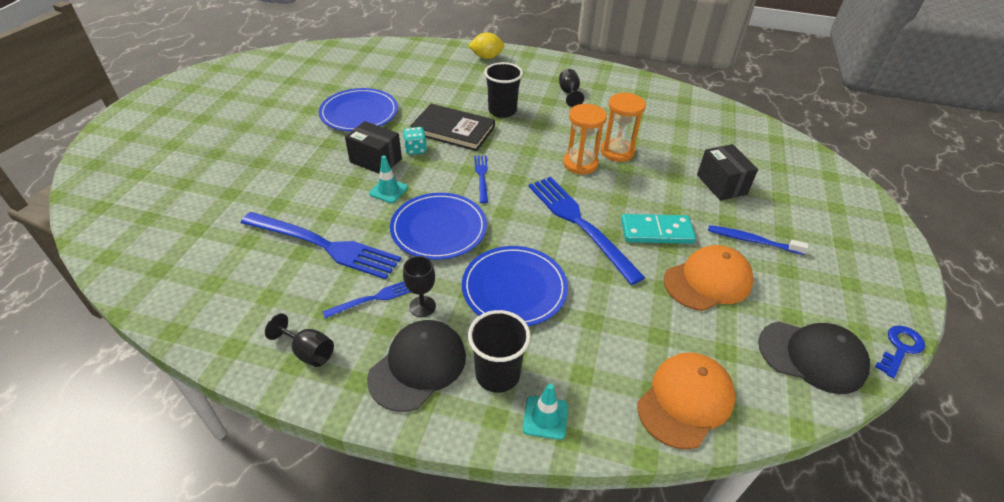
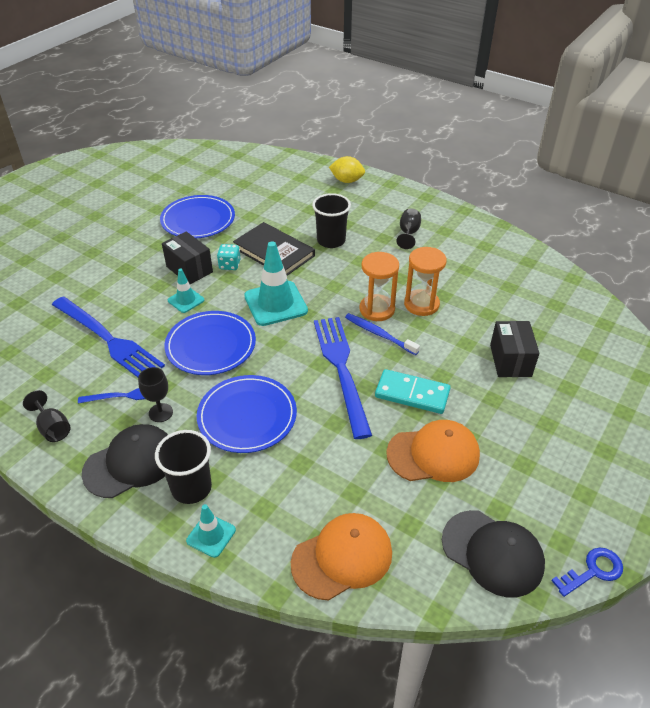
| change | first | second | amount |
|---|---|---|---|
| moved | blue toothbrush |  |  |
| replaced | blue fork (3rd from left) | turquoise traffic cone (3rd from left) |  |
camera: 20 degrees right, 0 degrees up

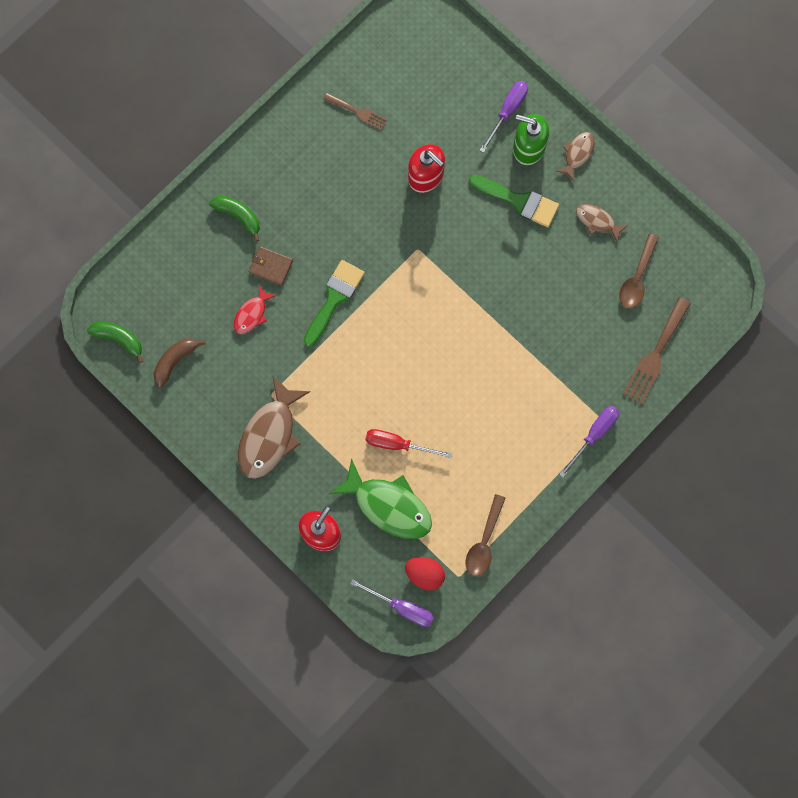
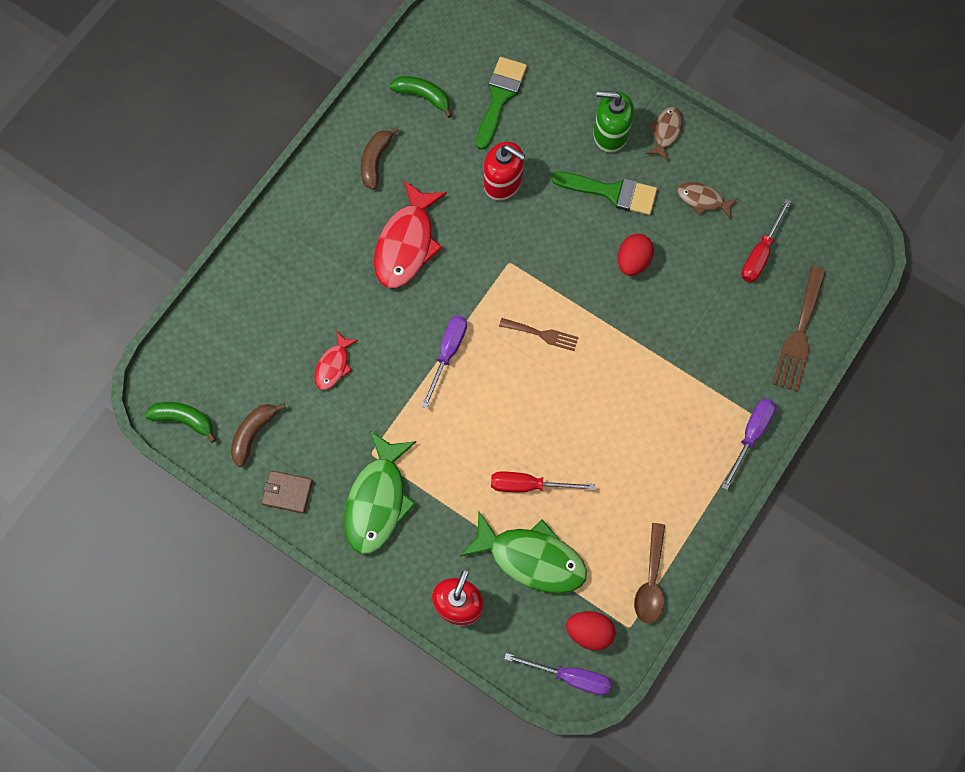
| change | first | second | amount |
|---|---|---|---|
| added |  | brown banana (2nd from left) |  |
| added |  | red fish (2nd from left) |  |
| added |  | red egg (2nd from left) |  |
| moved | green banana (2nd from left) |  |  |
| moved | brown wallet |  |  |
| moved | green brush (1st from left) |  |  |
| moved | brown fork (1st from left) |  |  |
| moved | purple screwdriver (2nd from left in the first image) | purple screwdriver (1st from left) |  |
| replaced | brown spoon (2nd from left) | red screwdriver (2nd from left) |  |
| recoloured | brown fish (1st from left) | green fish (1st from left) |  |
camera: 10 degrees left, 5 degrees down

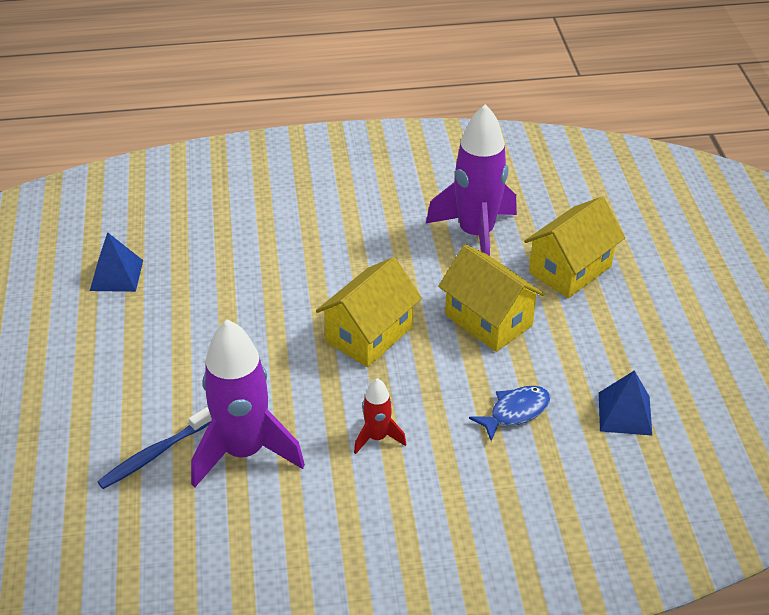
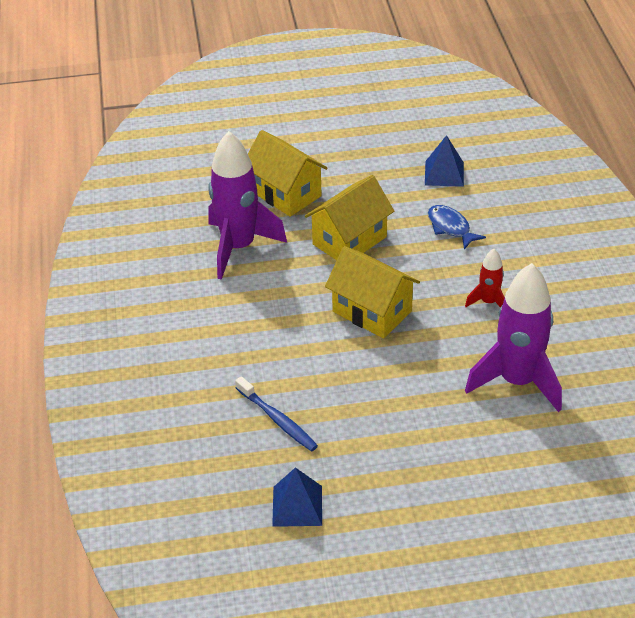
| change | first | second | amount |
|---|---|---|---|
| moved | blue toothbrush |  |  |
camera: 90 degrees left, 0 degrees up

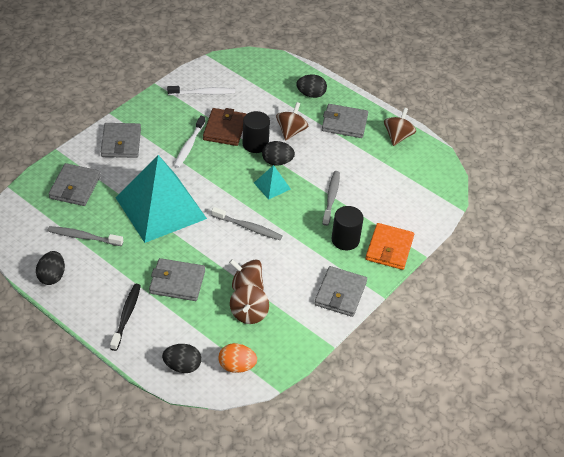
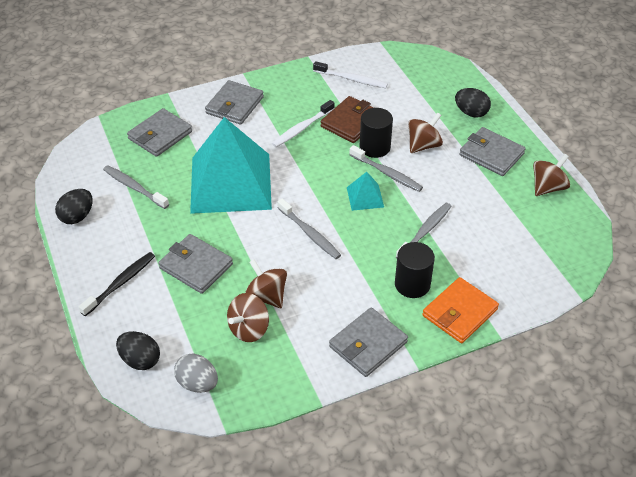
| change | first | second | amount |
|---|---|---|---|
| replaced | black egg (3rd from left) | grey toothbrush (3rd from left) |  |
| recoloured | orange egg | grey egg |  |
camera: 30 degrees right, 0 degrees up

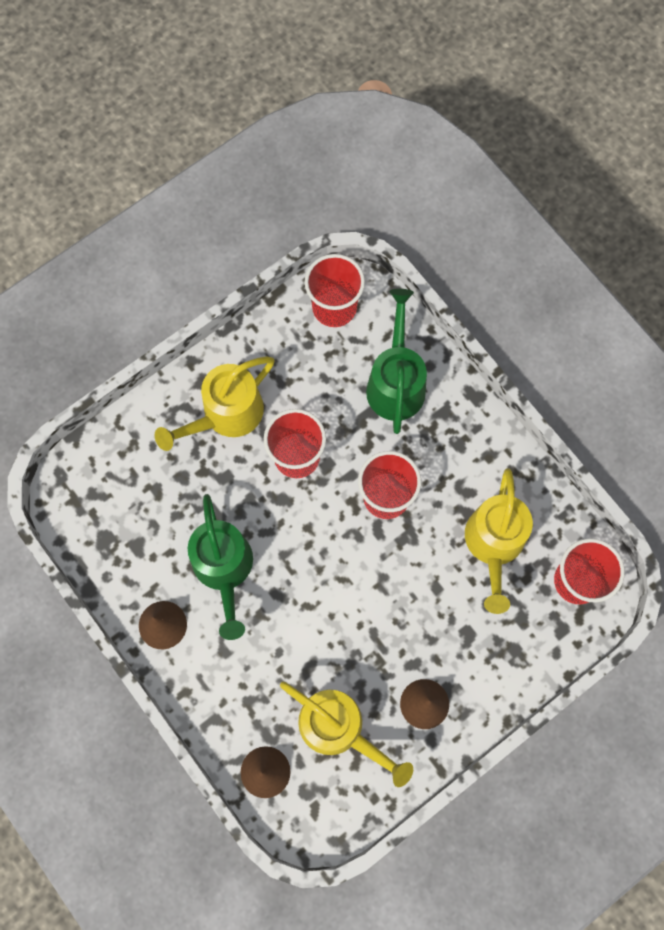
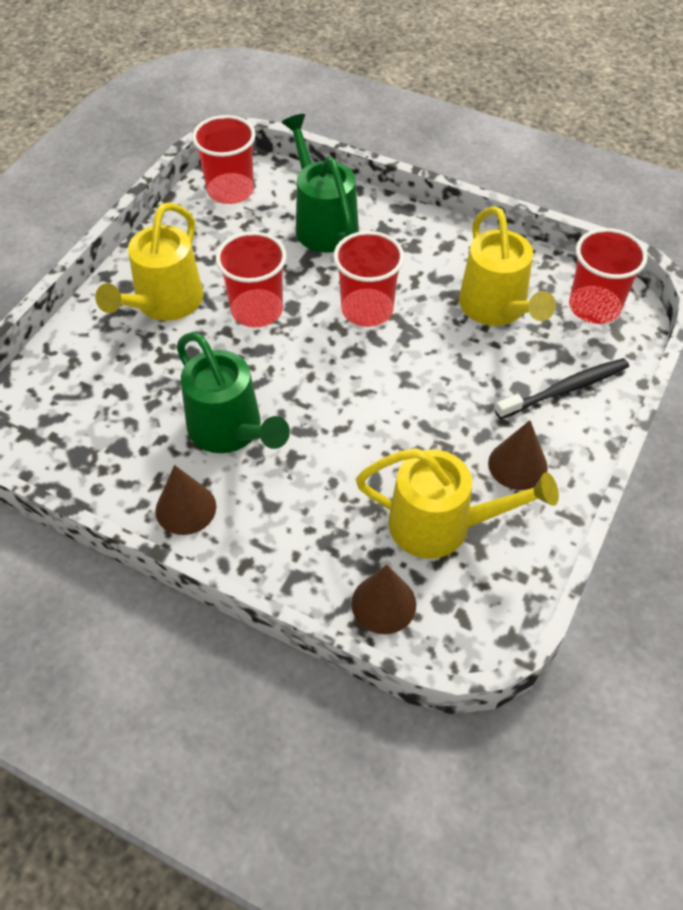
| change | first | second | amount |
|---|---|---|---|
| added |  | black toothbrush |  |
camera: 25 degrees left, 20 degrees down

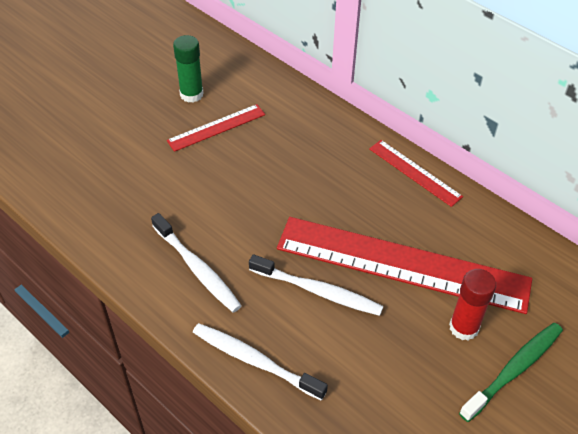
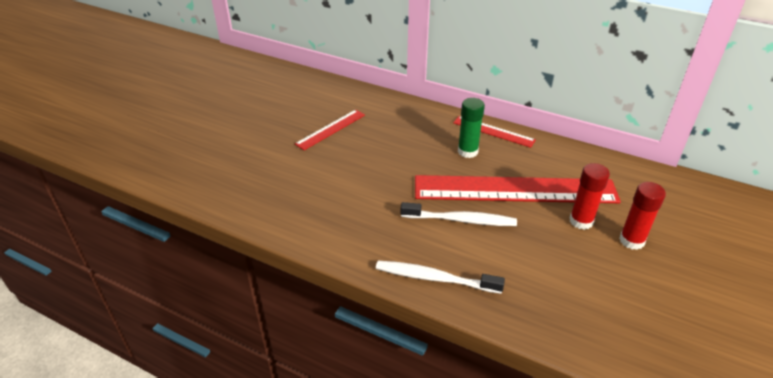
| change | first | second | amount |
|---|---|---|---|
| removed | white toothbrush (1st from left) |  |  |
| moved | green glue stick |  |  |
| replaced | green toothbrush | red glue stick (2nd from left) |  |
camera: 15 degrees left, 10 degrees down

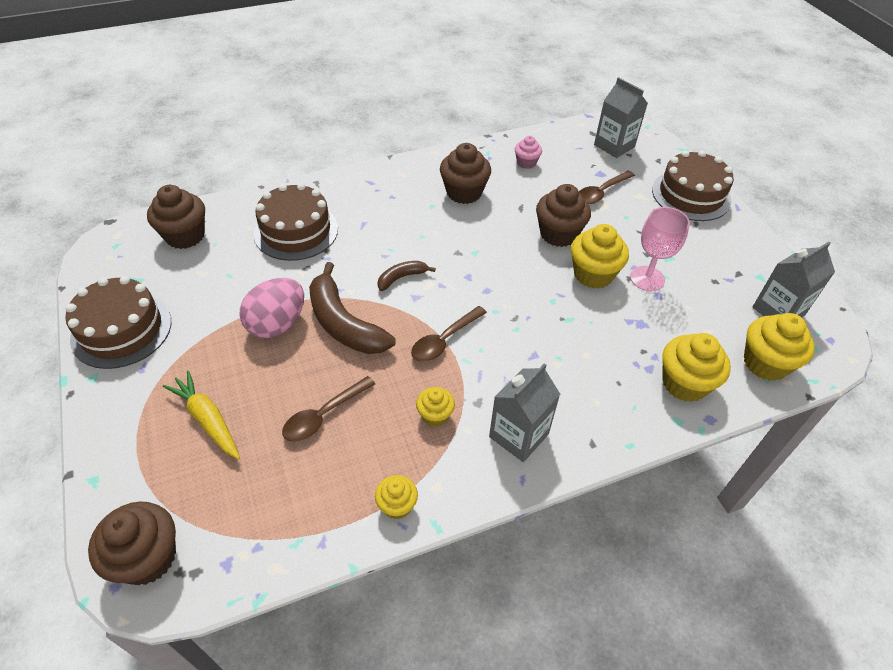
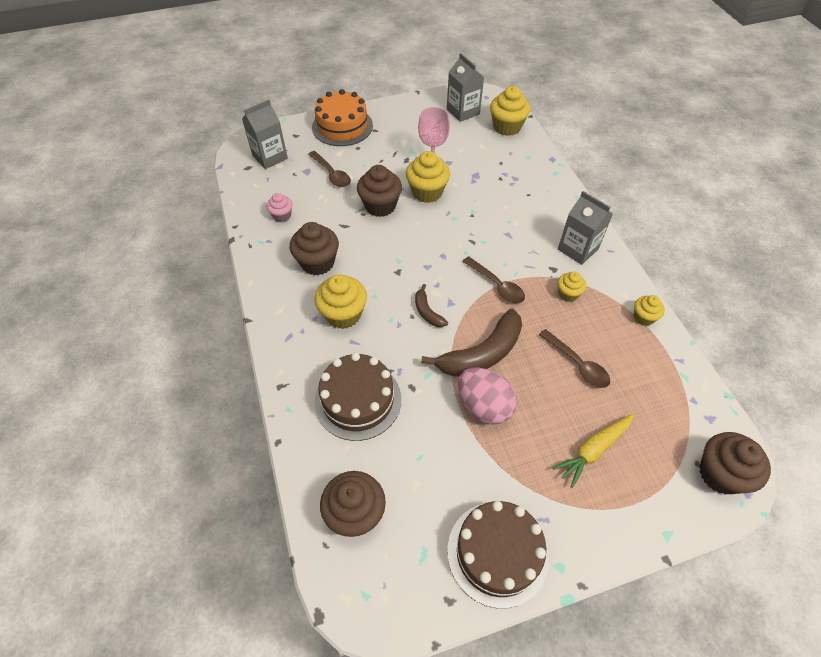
| change | first | second | amount |
|---|---|---|---|
| moved | yellow cupcake (4th from left in the first image) | yellow cupcake (1st from left) |  |
| recoloured | brown cake (3rd from left) | orange cake |  |
camera: 85 degrees left, 5 degrees up

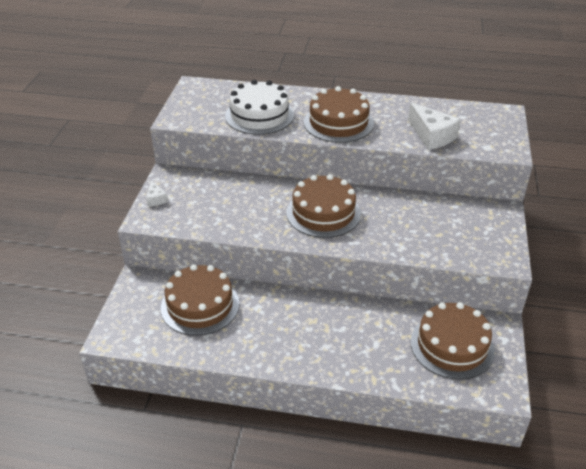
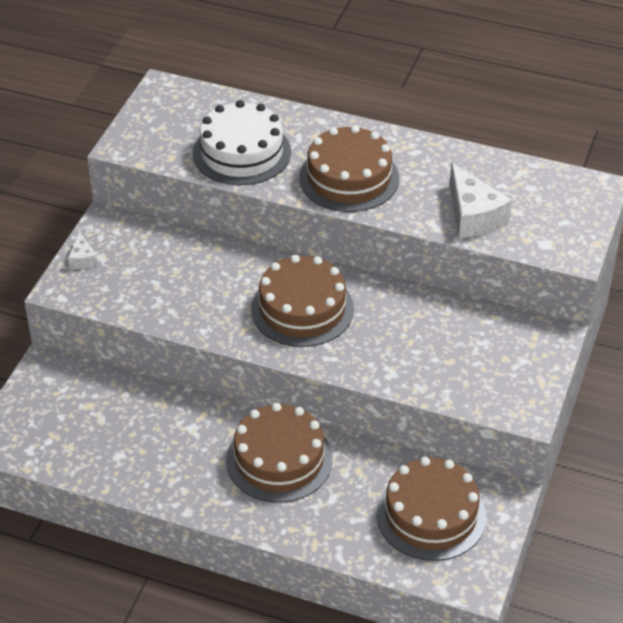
| change | first | second | amount |
|---|---|---|---|
| moved | brown cake (1st from left) |  |  |
camera: 10 degrees right, 5 degrees up

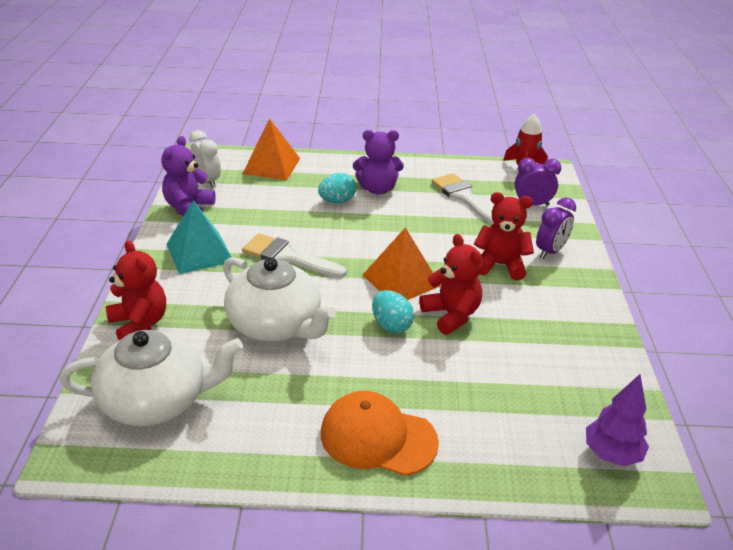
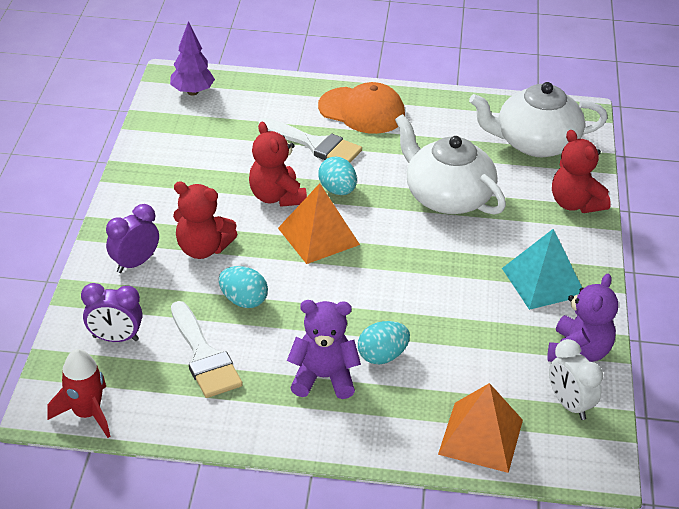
| change | first | second | amount |
|---|---|---|---|
| added |  | turquoise egg (1st from left) |  |
| moved | white brush (1st from left in the first image) | white brush (2nd from left) |  |
camera: 175 degrees left, 5 degrees up

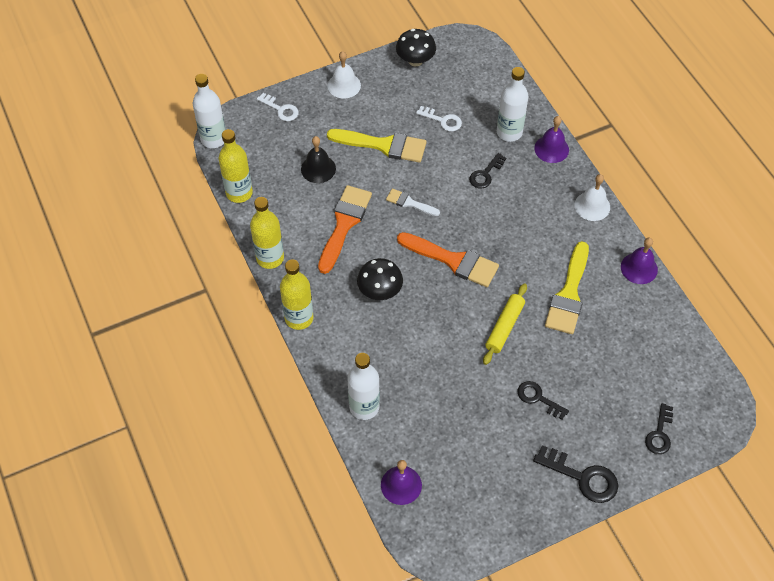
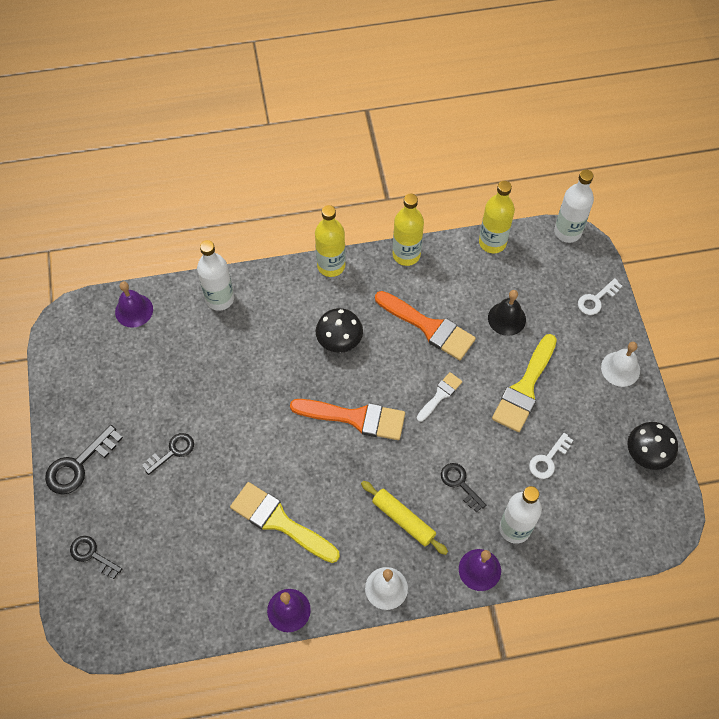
| change | first | second | amount |
|---|---|---|---|
| moved | yellow rolling pin |  |  |
| turned | orange brush (2nd from left in the first image) | orange brush (1st from left) | 120 degrees counterclockwise |
camera: 105 degrees right, 5 degrees up

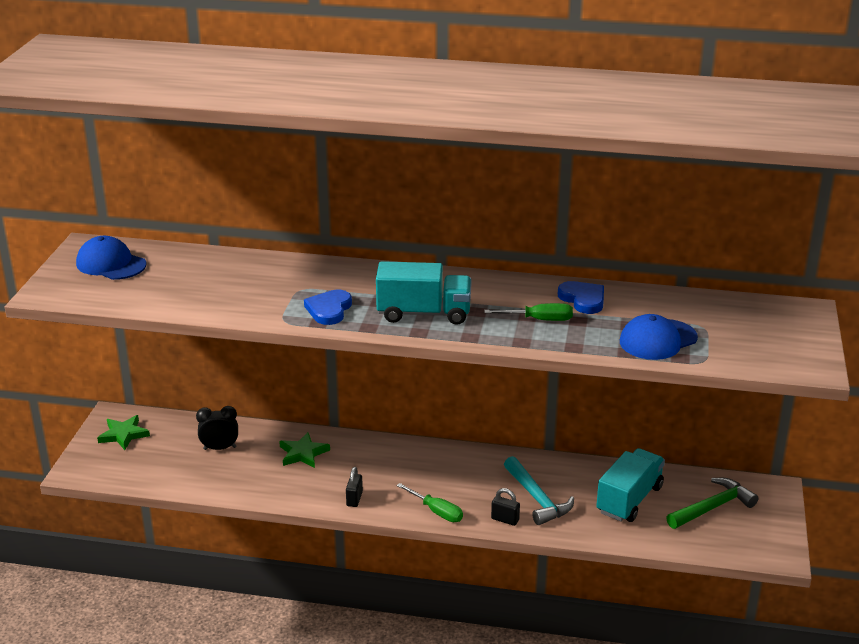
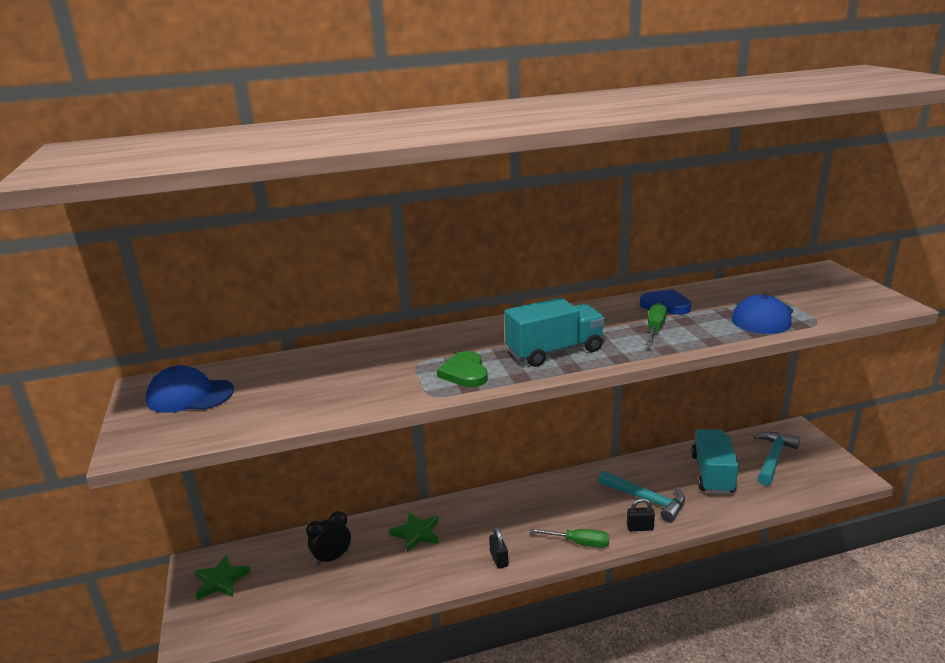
| change | first | second | amount |
|---|---|---|---|
| recoloured | blue heart (1st from left) | green heart |  |
| recoloured | green hammer | turquoise hammer (2nd from left) |  |
| turned | green screwdriver (2nd from left) |  | 45 degrees counterclockwise |
camera: 25 degrees left, 5 degrees down

